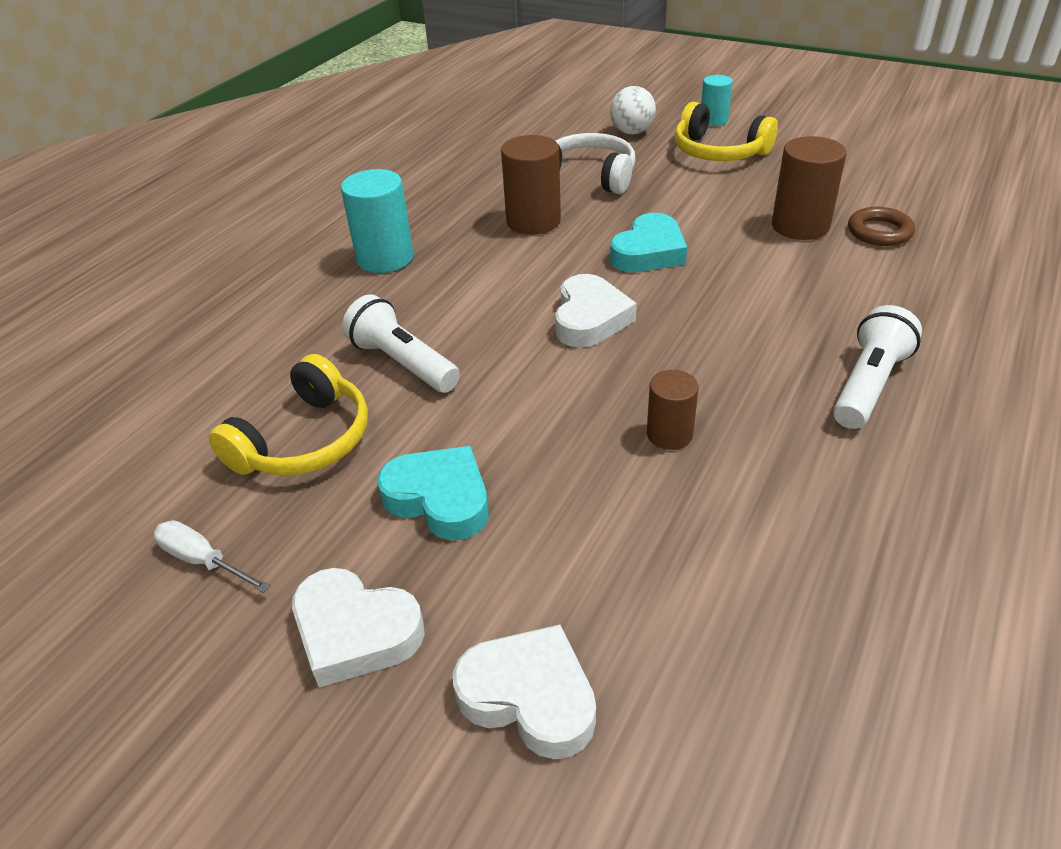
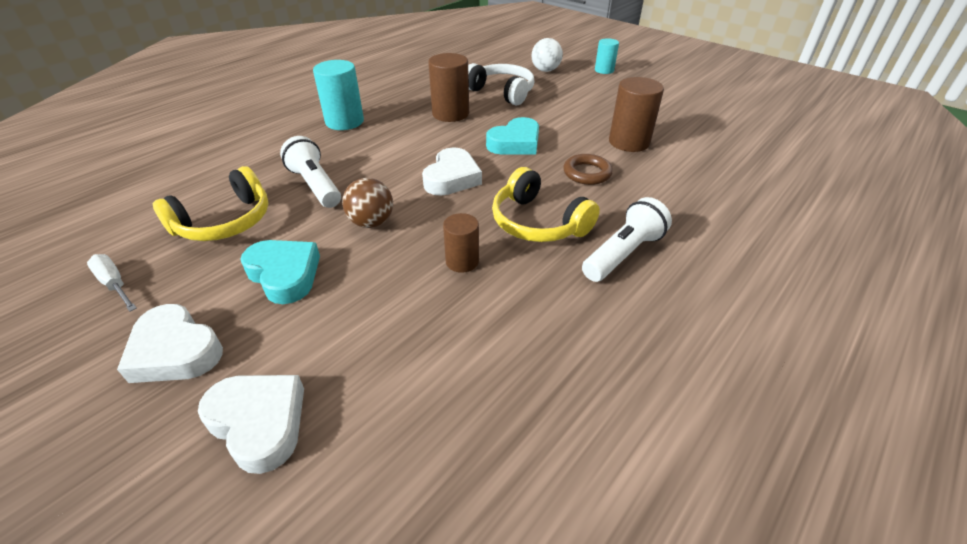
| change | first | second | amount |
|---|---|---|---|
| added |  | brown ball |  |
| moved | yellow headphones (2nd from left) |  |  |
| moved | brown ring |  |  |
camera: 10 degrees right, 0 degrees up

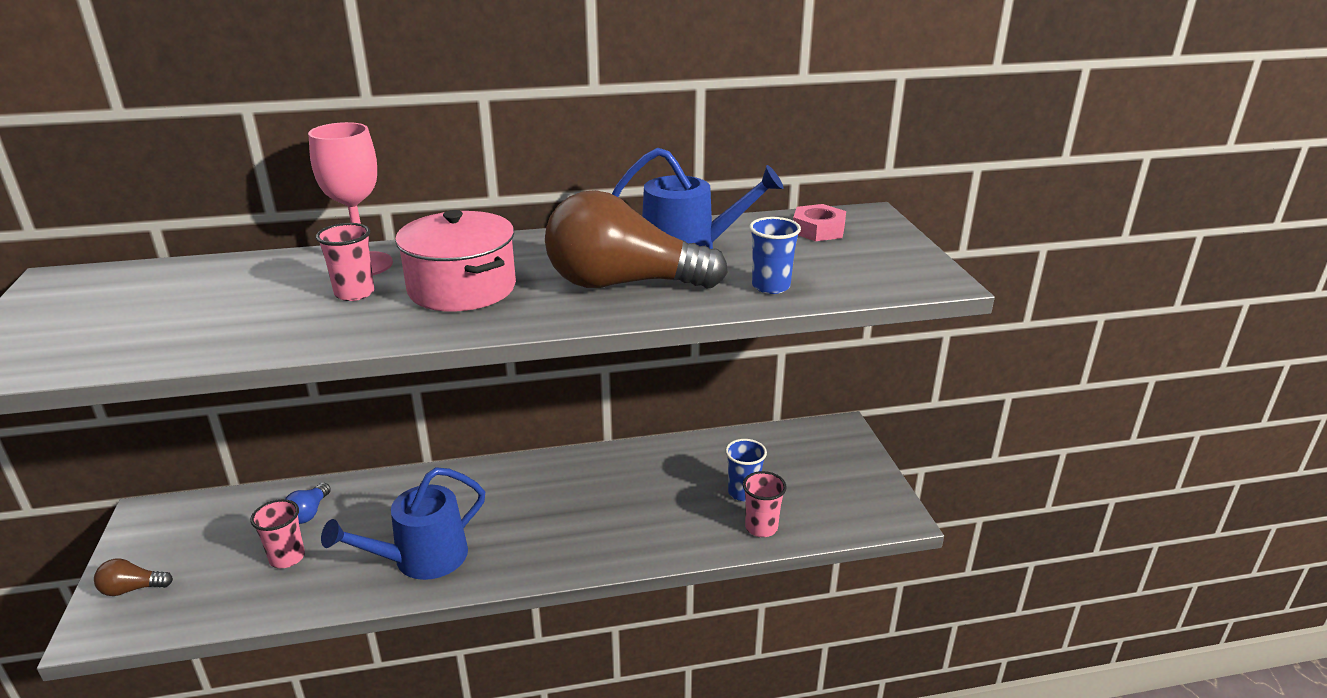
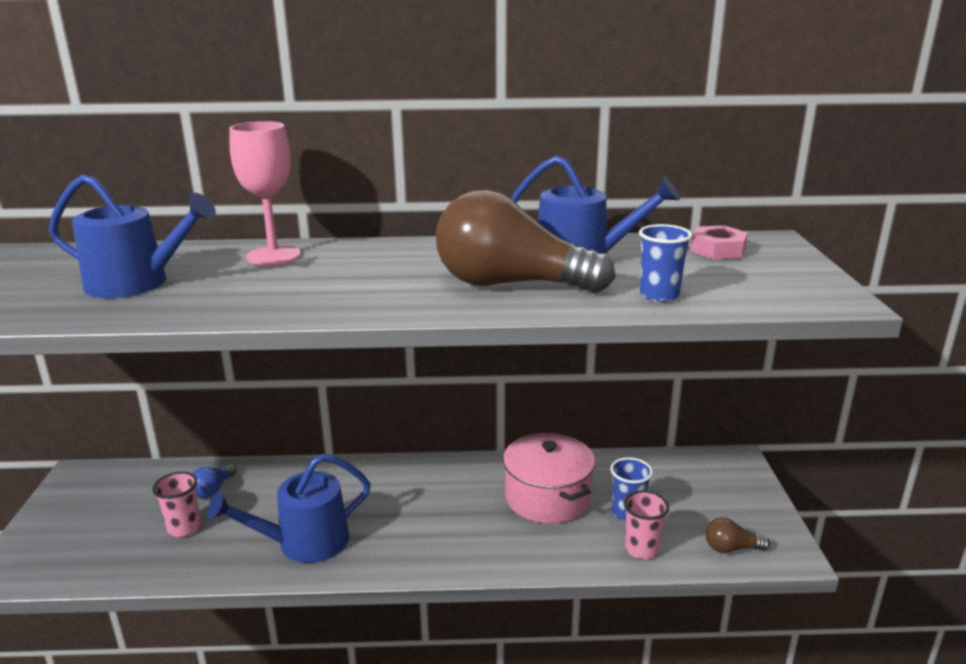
| change | first | second | amount |
|---|---|---|---|
| removed | pink cup (2nd from left) |  |  |
| added |  | blue watering can (1st from left) |  |
| moved | brown light bulb (1st from left in the first image) | brown light bulb (2nd from left) |  |
| moved | pink pot |  |  |
camera: 10 degrees right, 5 degrees down

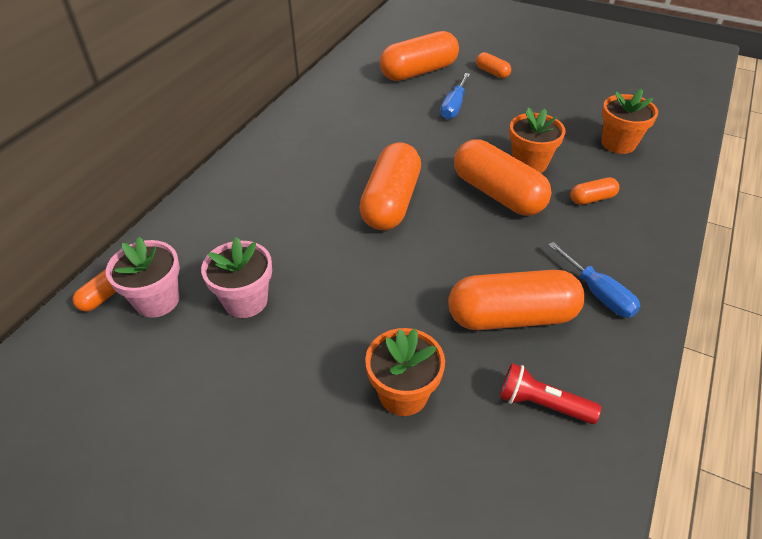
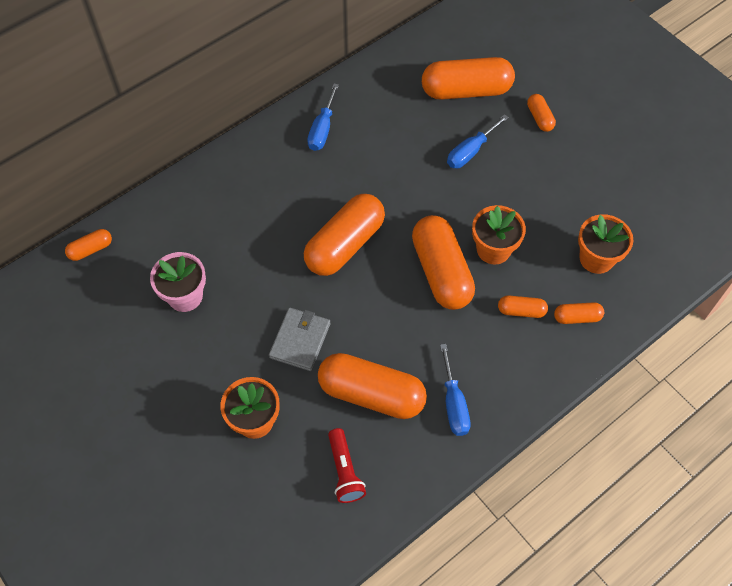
| change | first | second | amount |
|---|---|---|---|
| removed | pink flower pot (1st from left) |  |  |
| added |  | grey wallet |  |
| added |  | blue screwdriver (1st from left) |  |
| added |  | orange capsule (8th from left) |  |
| turned | red flashlight |  | 150 degrees counterclockwise |
camera: 25 degrees right, 15 degrees up

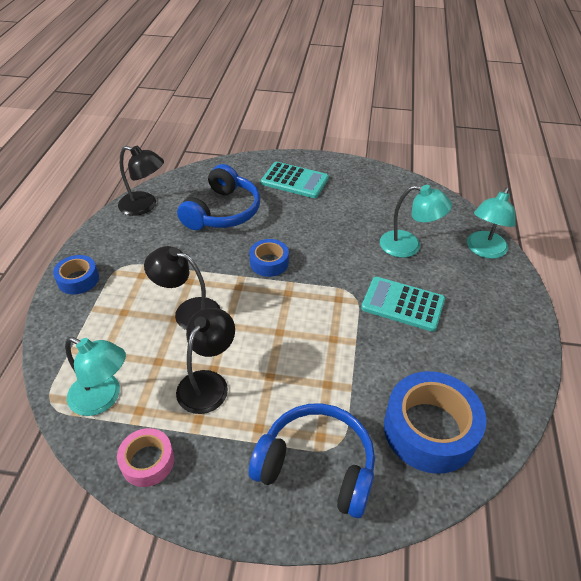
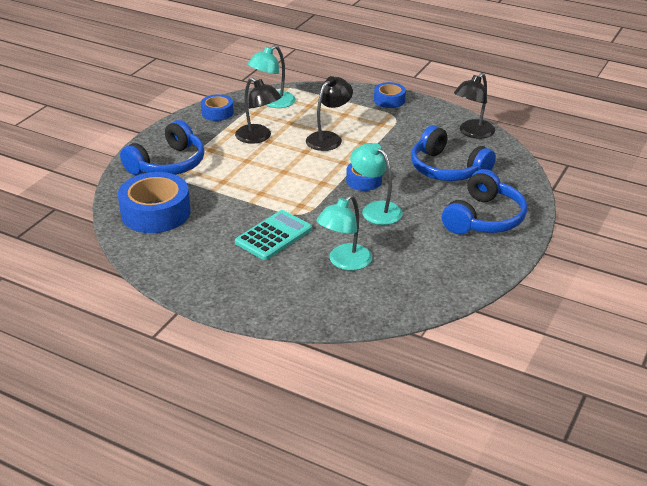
| change | first | second | amount |
|---|---|---|---|
| moved | turquoise lamp (3rd from left) |  |  |
| replaced | turquoise calculator (1st from left) | blue headphones (3rd from left) |  |
| recoloured | pink tape | blue tape (2nd from left) |  |
camera: 110 degrees right, 10 degrees down

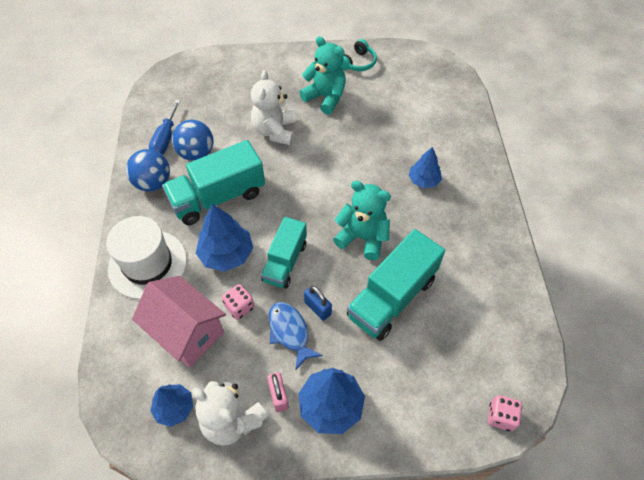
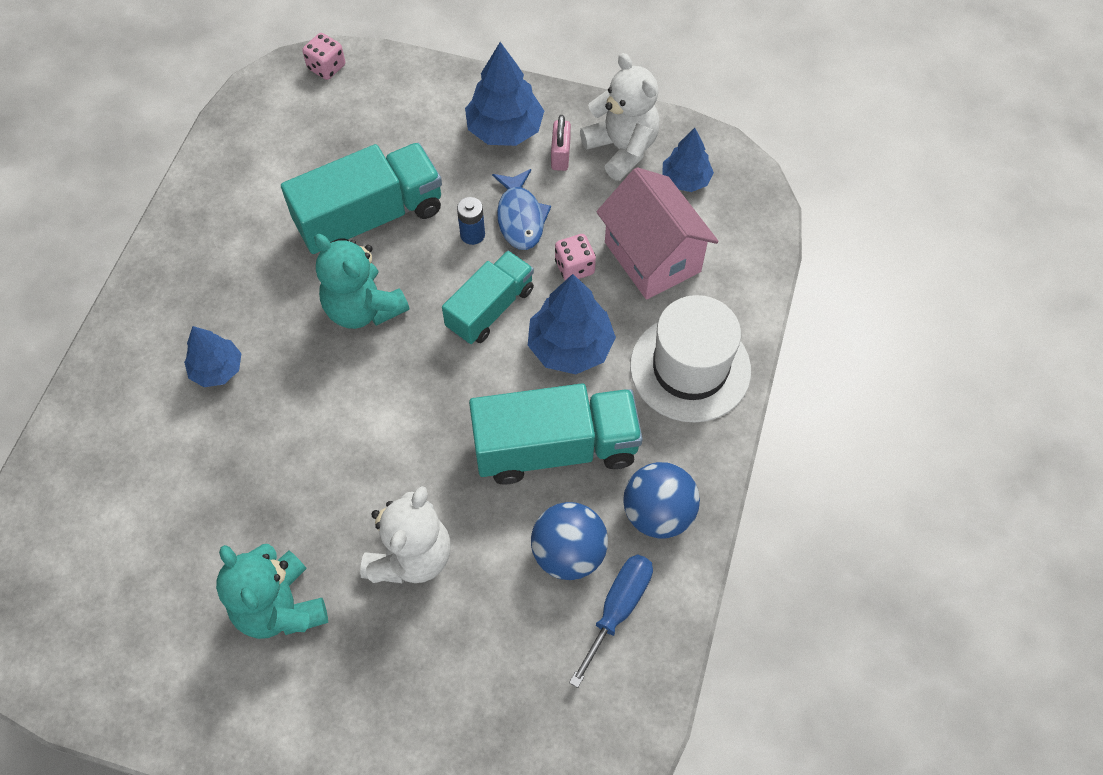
| change | first | second | amount |
|---|---|---|---|
| removed | turquoise headphones |  |  |
| replaced | blue padlock | blue battery |  |
camera: 160 degrees left, 5 degrees up

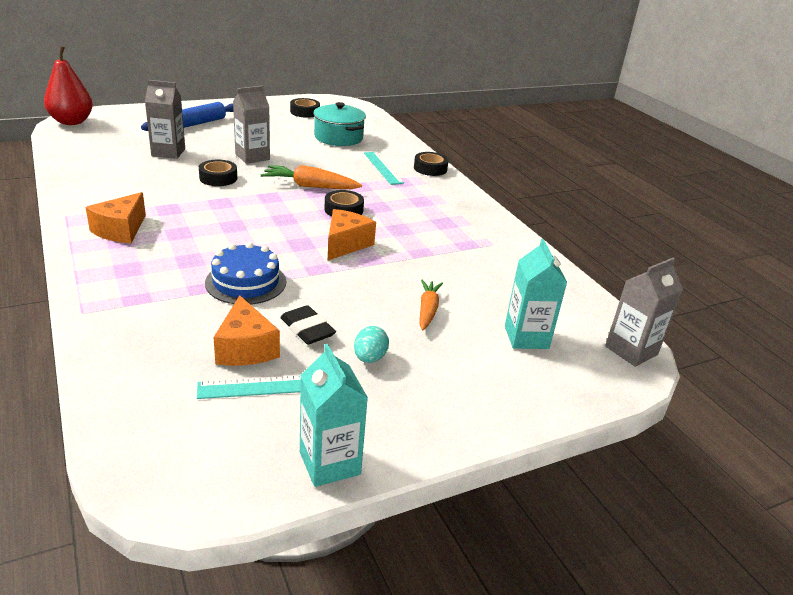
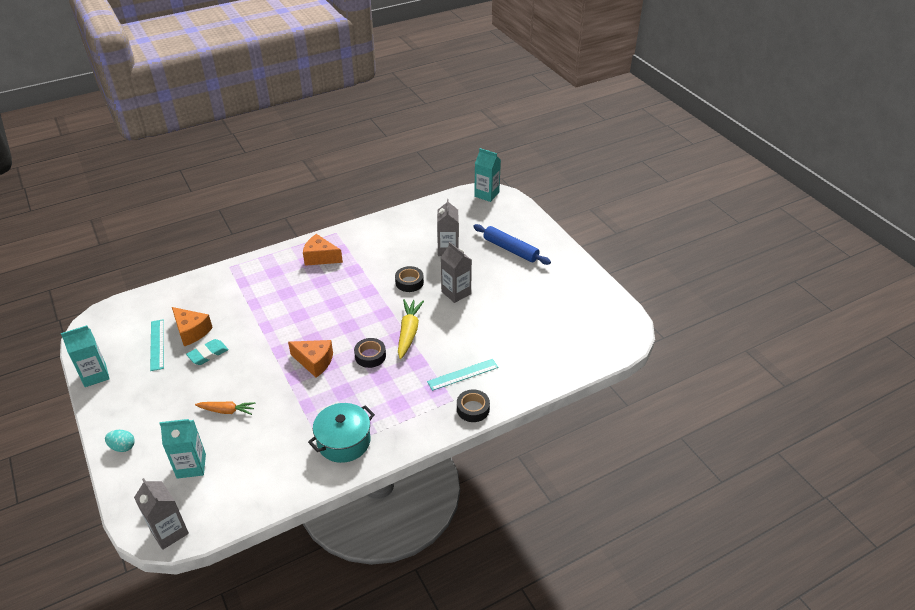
| change | first | second | amount |
|---|---|---|---|
| removed | blue cake |  |  |
| removed | black tape (2nd from left) |  |  |
| moved | turquoise pot |  |  |
| moved | turquoise egg |  |  |
| replaced | red pear | turquoise carton (3rd from left) |  |
| recoloured | orange carrot (1st from left) | yellow carrot |  |
| recoloured | black eraser | turquoise eraser |  |
| turned | orange cheese (2nd from left in the first image) | orange cheese (1st from left) | 120 degrees counterclockwise |
camera: 90 degrees right, 10 degrees up

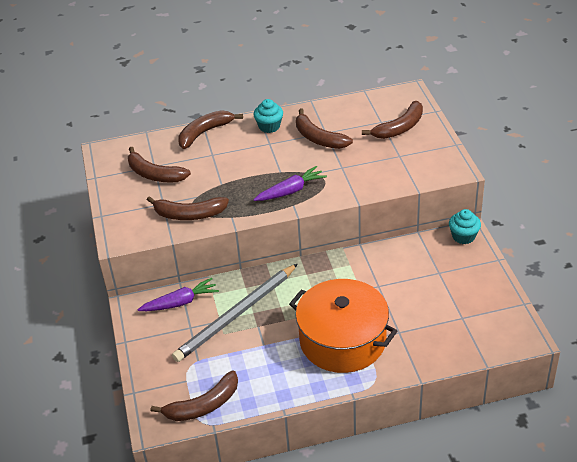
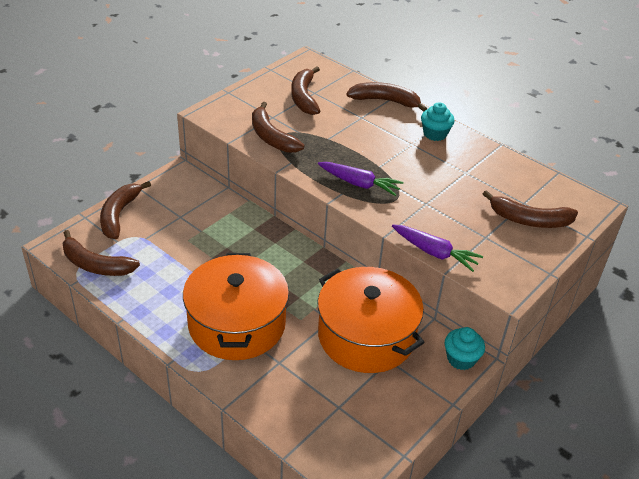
| change | first | second | amount |
|---|---|---|---|
| removed | grey pencil |  |  |
| added |  | orange pot (2nd from left) |  |
| moved | purple carrot (1st from left in the first image) | purple carrot (2nd from left) |  |
| moved | brown banana (5th from left in the first image) | brown banana (2nd from left) |  |
camera: 50 degrees right, 0 degrees up

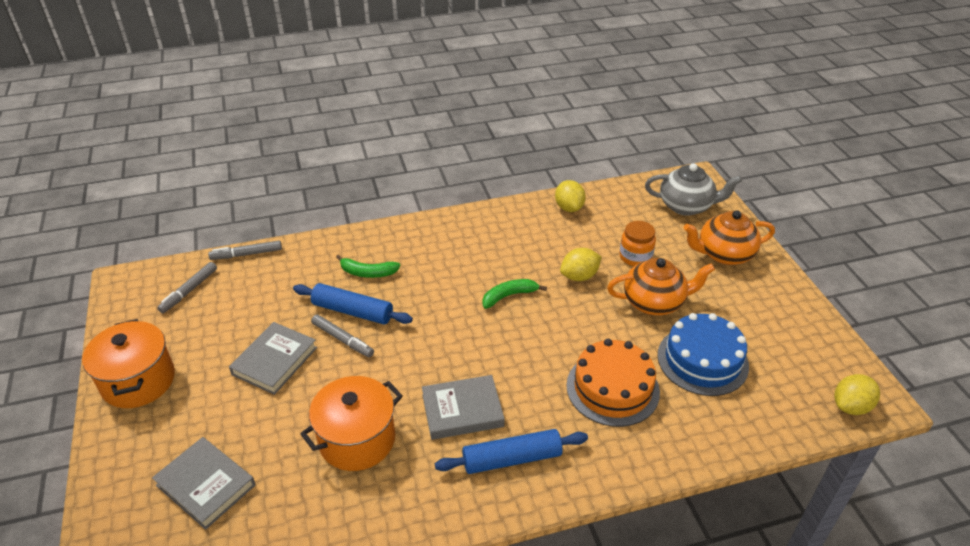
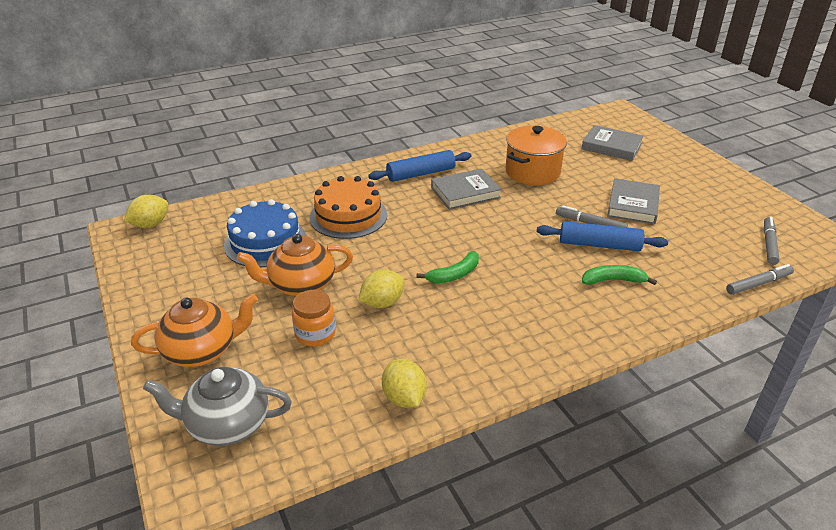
| change | first | second | amount |
|---|---|---|---|
| removed | orange pot (1st from left) |  |  |
camera: 170 degrees right, 5 degrees down

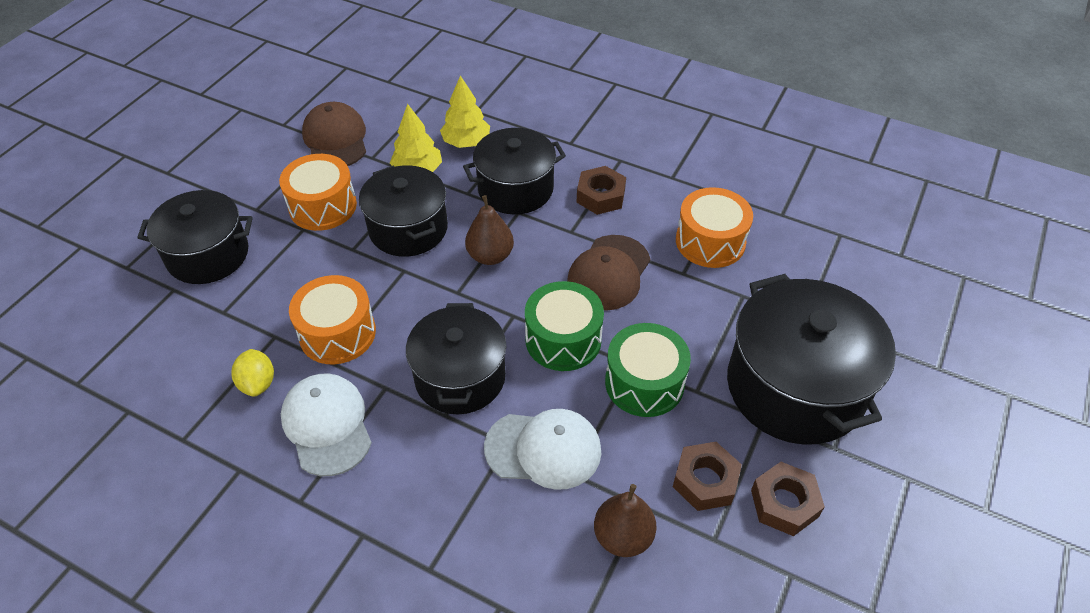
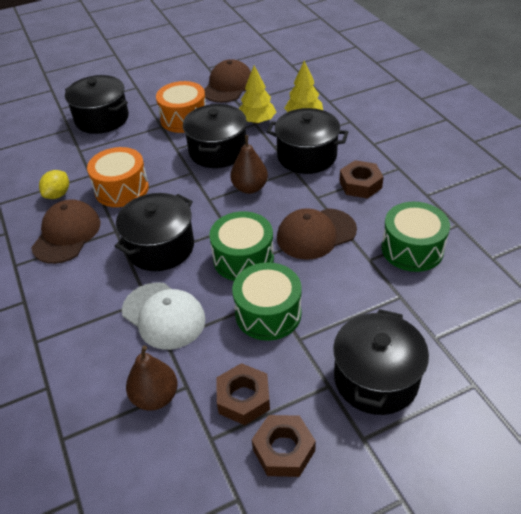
| change | first | second | amount |
|---|---|---|---|
| recoloured | white cap (1st from left) | brown cap (1st from left) |  |
| recoloured | orange drum (3rd from left) | green drum (3rd from left) |  |
| resized | black pot (5th from left) |  | x0.67 |
camera: 40 degrees right, 5 degrees down

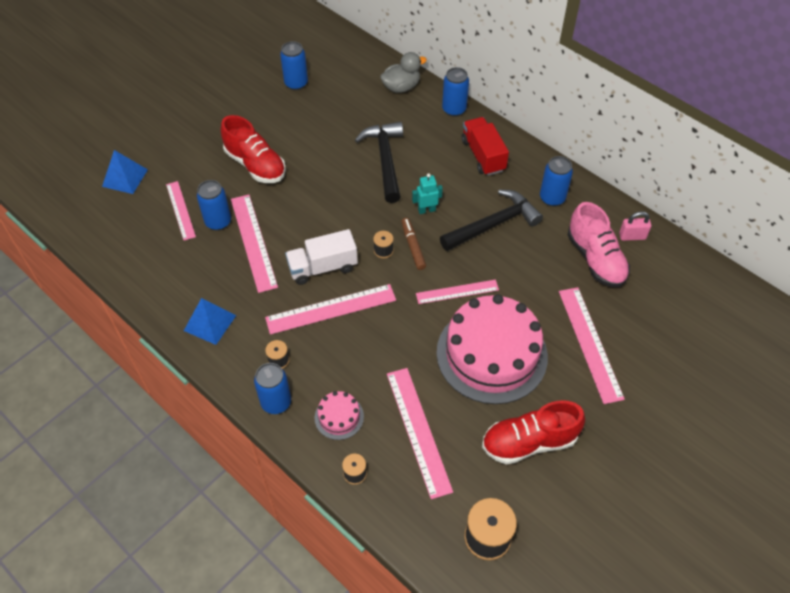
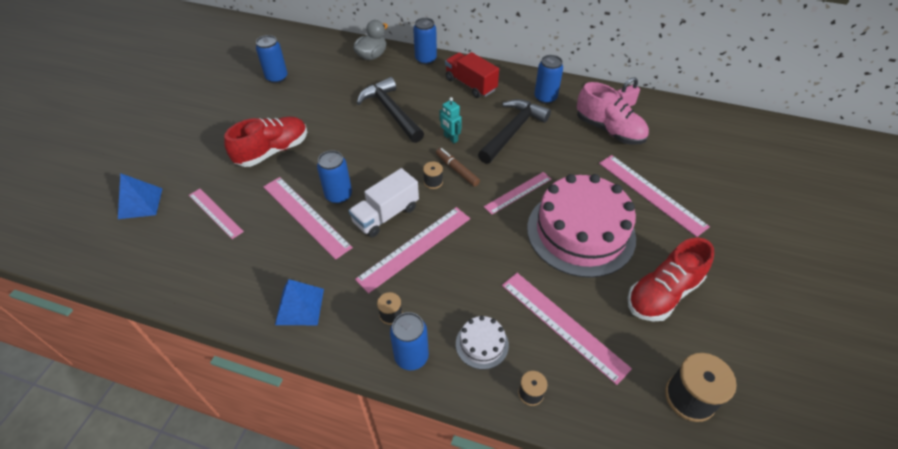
| change | first | second | amount |
|---|---|---|---|
| moved | blue can (1st from left in the first image) | blue can (2nd from left) |  |
| recoloured | pink cake (1st from left) | white cake |  |
| turned | red shoe (1st from left) |  | 60 degrees counterclockwise |
| turned | turquoise robot |  | 90 degrees counterclockwise |
camera: 25 degrees left, 5 degrees down

